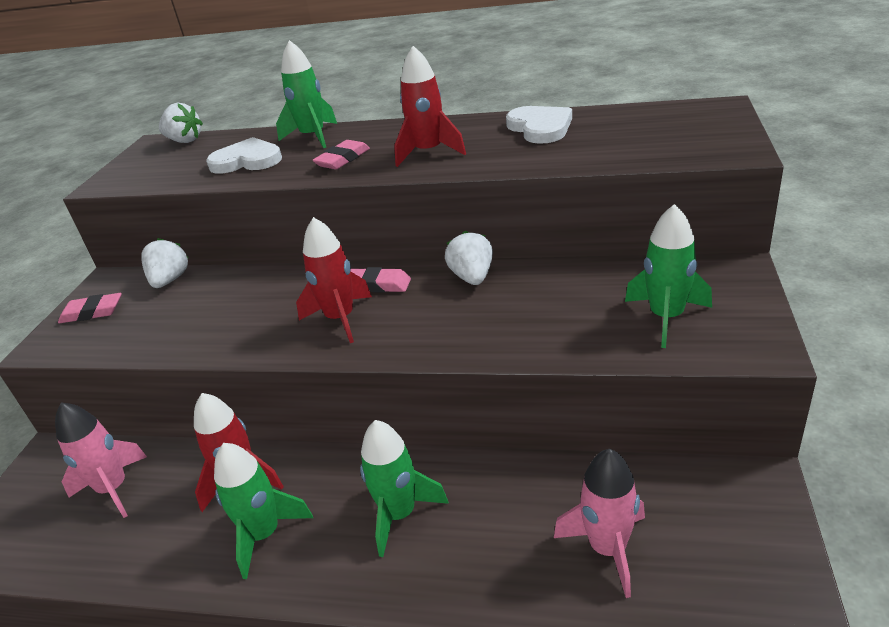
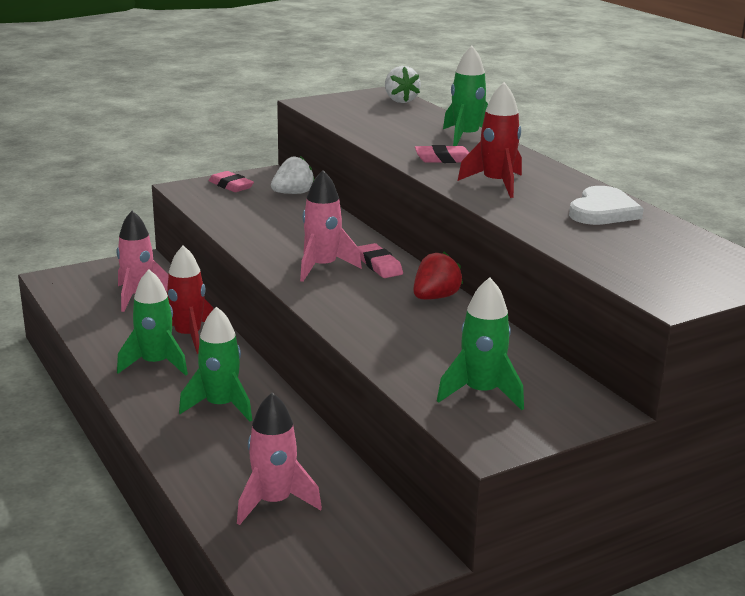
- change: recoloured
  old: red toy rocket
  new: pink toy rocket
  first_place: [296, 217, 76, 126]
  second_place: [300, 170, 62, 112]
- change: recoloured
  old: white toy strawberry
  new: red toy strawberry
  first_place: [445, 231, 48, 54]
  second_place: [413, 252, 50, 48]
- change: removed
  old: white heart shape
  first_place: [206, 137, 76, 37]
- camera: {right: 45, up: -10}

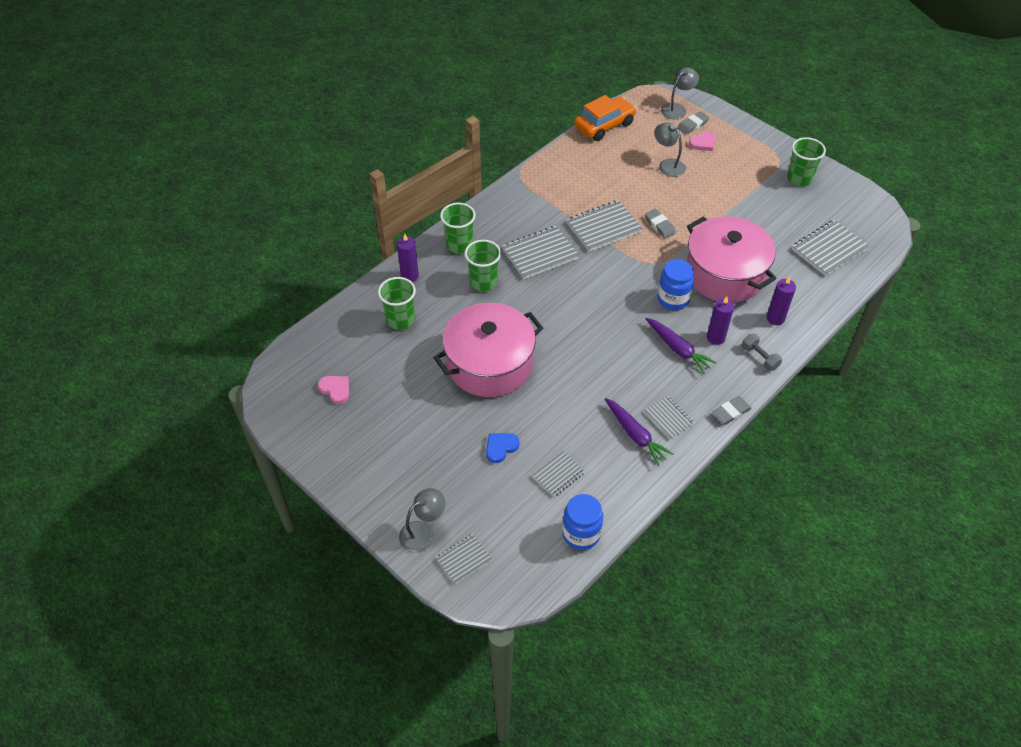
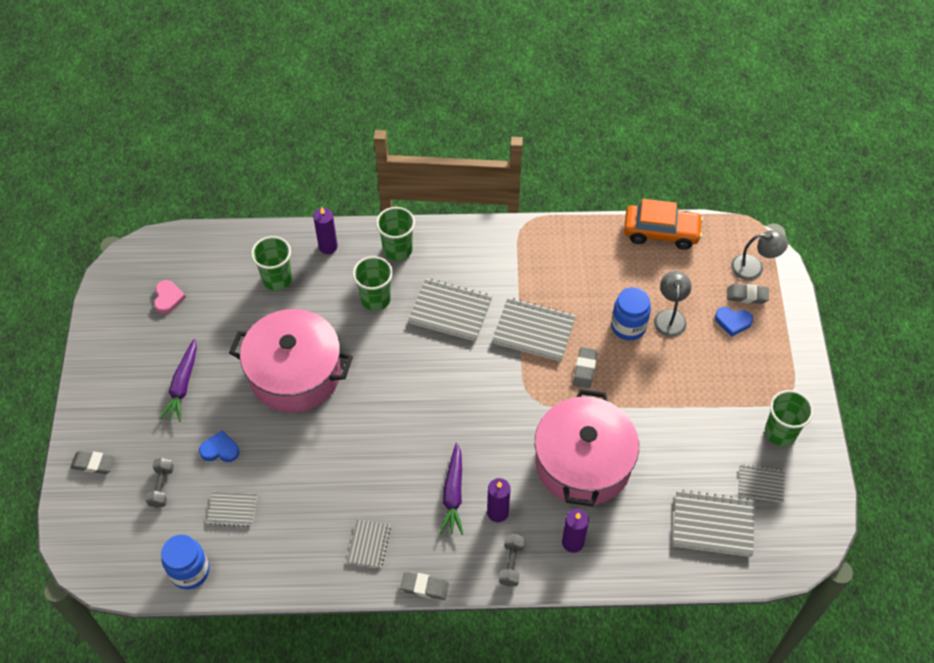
- change: replaced
  old: gray lamp
  new: gray gum eraser
  first_place: [399, 488, 46, 65]
  second_place: [70, 450, 45, 24]
- change: added
  new: gray hand weight
  second_place: [145, 457, 29, 51]
- change: moved
  old: royal purple carrot
  first_place: [605, 398, 69, 68]
  second_place: [159, 339, 38, 83]
- change: moved
  old: blue preserve jar
  first_place: [657, 259, 37, 51]
  second_place: [611, 287, 40, 53]
- change: recoloured
  old: pink heart shape
  new: blue heart shape
  first_place: [689, 131, 27, 20]
  second_place: [715, 307, 38, 30]
- change: moved
  old: gray exercise book
  first_place: [436, 534, 56, 50]
  second_place: [738, 464, 47, 38]
- camera: {right: 45, up: 5}

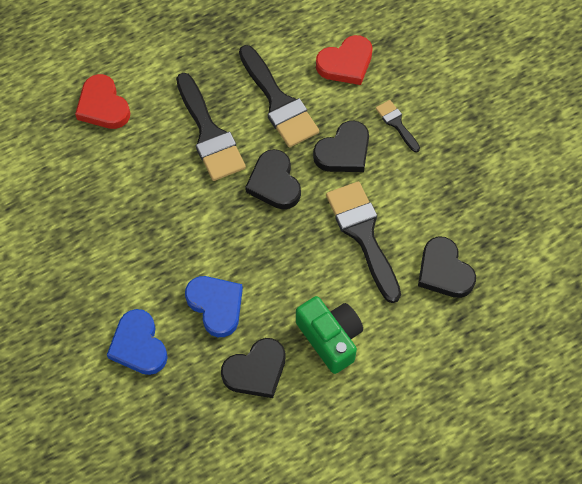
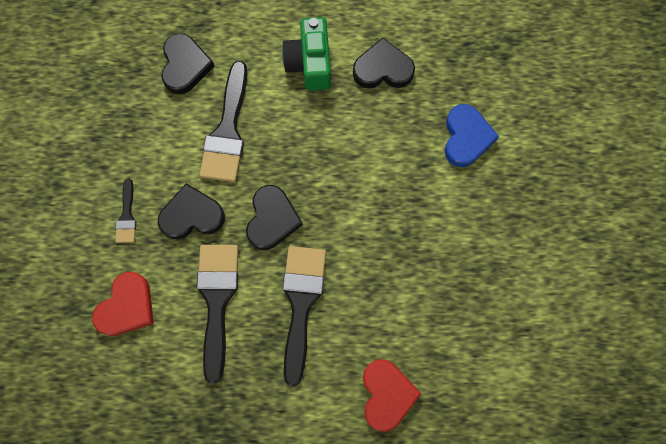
- change: turned
  old: red heart shape
  first_place: [316, 35, 57, 50]
  second_place: [92, 272, 62, 64]
  degrees: 120
- change: removed
  old: blue heart shape
  first_place: [185, 276, 58, 61]
- camera: {right: -150, up: 10}

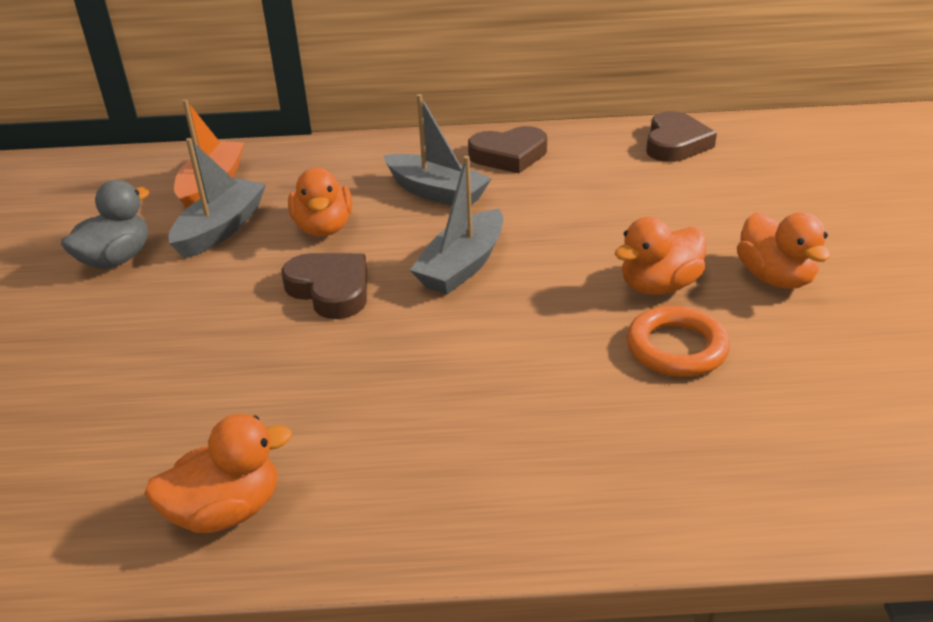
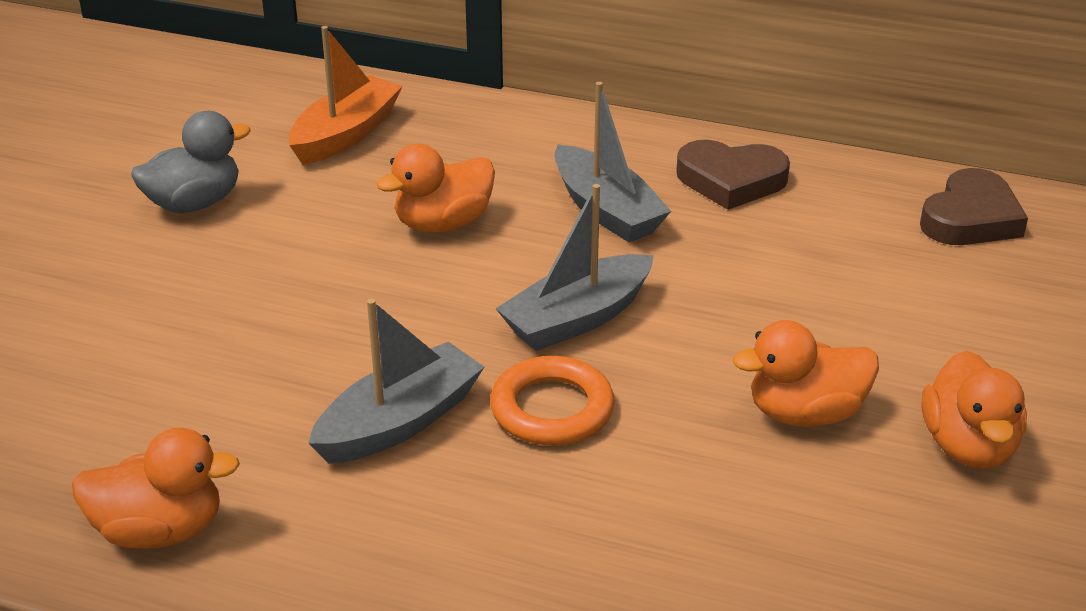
- change: moved
  old: gray sailboat
  first_place: [168, 138, 98, 121]
  second_place: [308, 299, 176, 165]
- change: turned
  old: orange-coloured rubber duck
  first_place: [288, 168, 64, 68]
  second_place: [376, 144, 119, 89]
  degrees: 45
- change: moved
  old: orange-coloured hoop
  first_place: [627, 306, 103, 71]
  second_place: [490, 356, 125, 90]
- change: removed
  old: dark brown heart shape
  first_place: [281, 253, 86, 66]
- camera: {right: 20, up: 0}

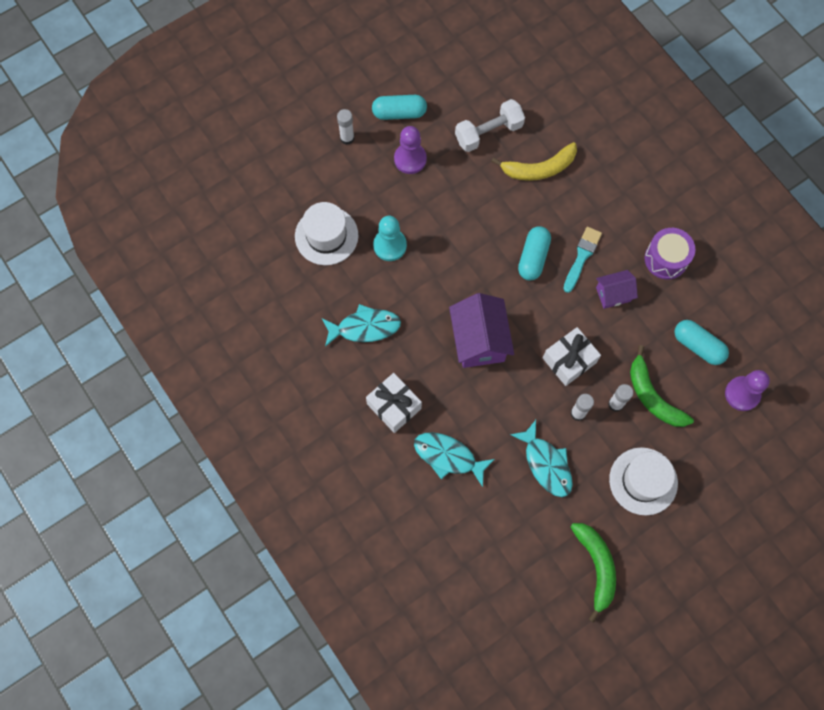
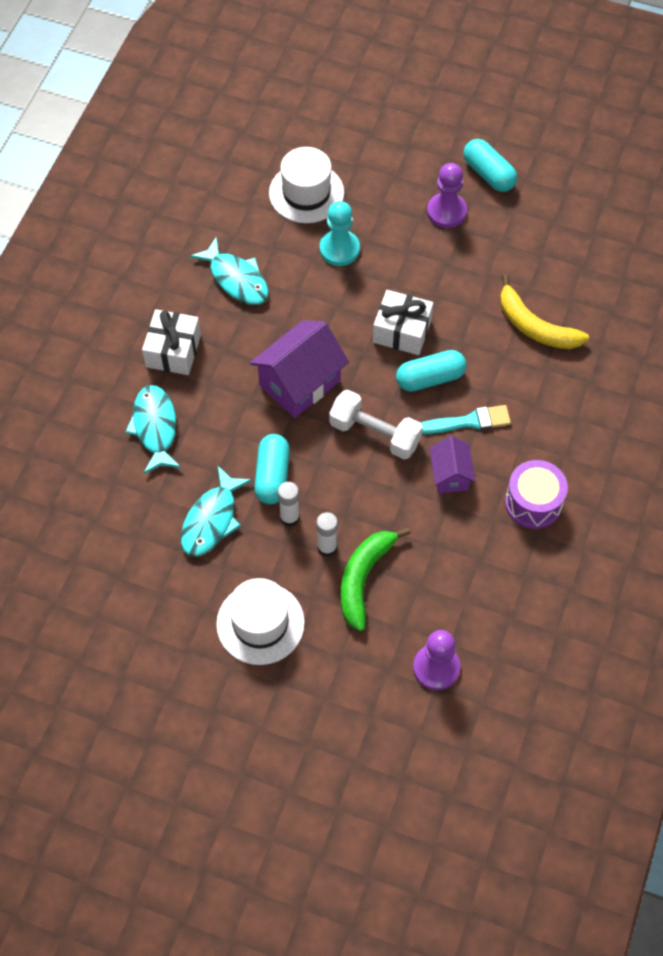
- change: moved
  old: teal pill
  first_place: [674, 320, 55, 45]
  second_place: [254, 434, 36, 70]
- change: moved
  old: white hand weight
  first_place: [455, 99, 70, 53]
  second_place: [329, 390, 94, 69]
- change: moved
  old: white wrapped gift
  first_place: [543, 327, 58, 59]
  second_place: [373, 290, 60, 65]
- change: turned
  old: royal purple house
  first_place: [596, 270, 42, 39]
  second_place: [430, 436, 45, 57]
  degrees: 45
- change: removed
  old: white glue stick
  first_place: [337, 109, 17, 36]
- change: removed
  old: leaf-green toy banana
  first_place: [571, 523, 45, 100]
- camera: {right: 55, up: -10}

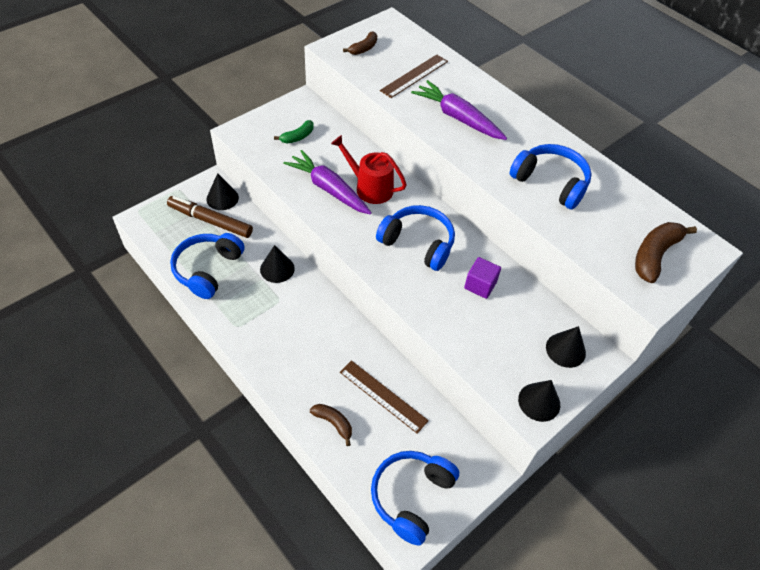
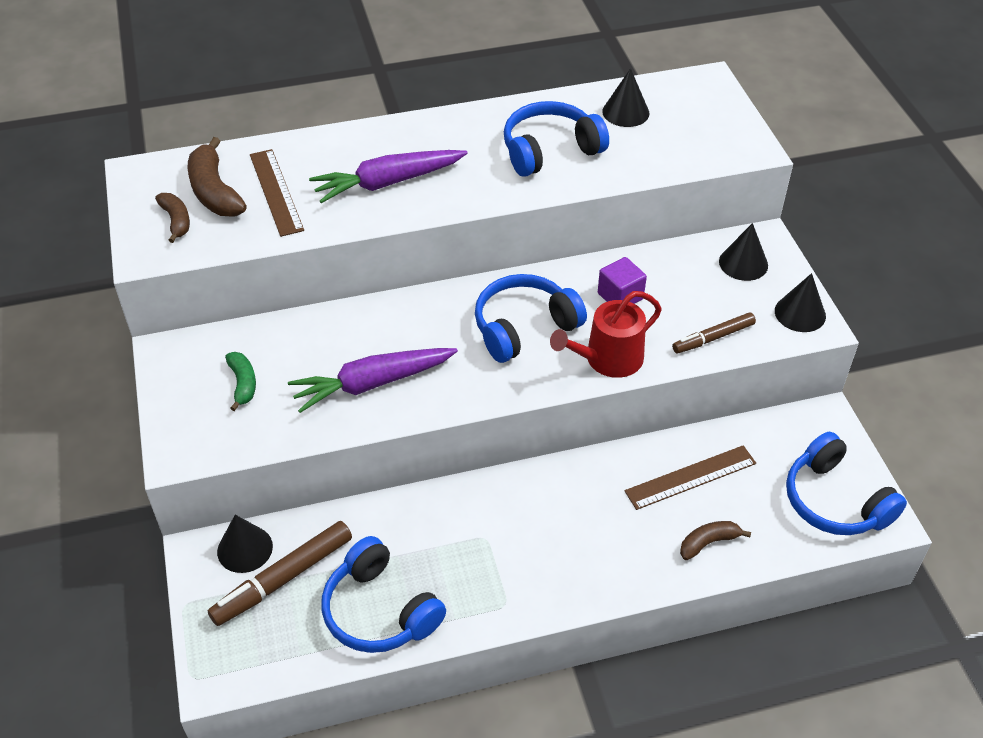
- change: moved
  old: dark brown toy banana
  first_place: [635, 222, 62, 61]
  second_place: [187, 137, 60, 79]
- change: moved
  old: red watering can
  first_place: [331, 135, 76, 69]
  second_place: [550, 291, 112, 87]
- change: moved
  old: jet-black cone shape
  first_place: [260, 245, 35, 38]
  second_place: [602, 68, 48, 59]
- change: added
  new: dark brown marker
  second_place: [672, 312, 84, 42]
- camera: {right: -60, up: -5}

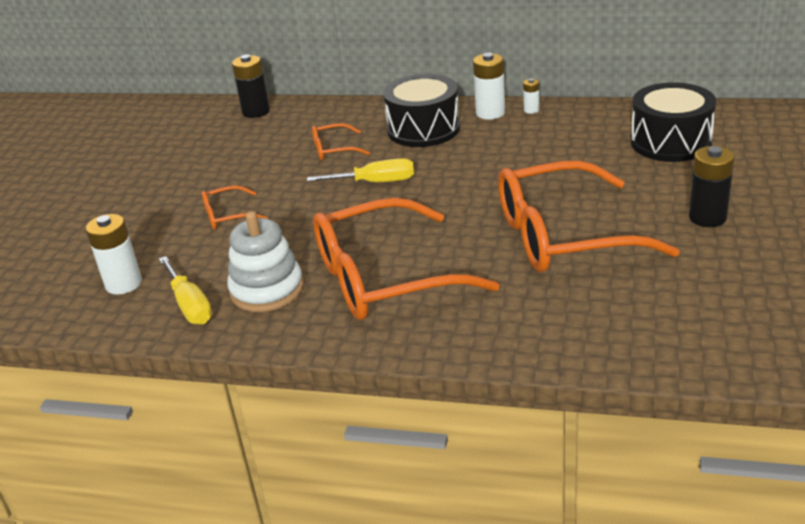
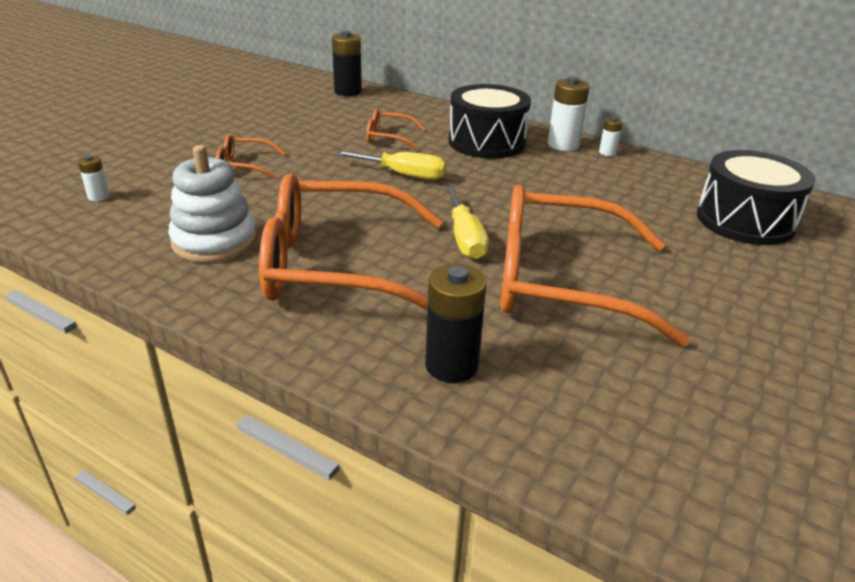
- change: resized
  old: white battery
  first_place: [86, 214, 56, 81]
  second_place: [78, 155, 32, 46]
  factor: 0.53
- change: moved
  old: jet-black battery
  first_place: [689, 146, 45, 81]
  second_place: [425, 264, 61, 119]
- change: moved
  old: bright yellow hand screwdriver
  first_place: [159, 256, 53, 69]
  second_place: [446, 186, 43, 73]
- camera: {right: 15, up: 0}

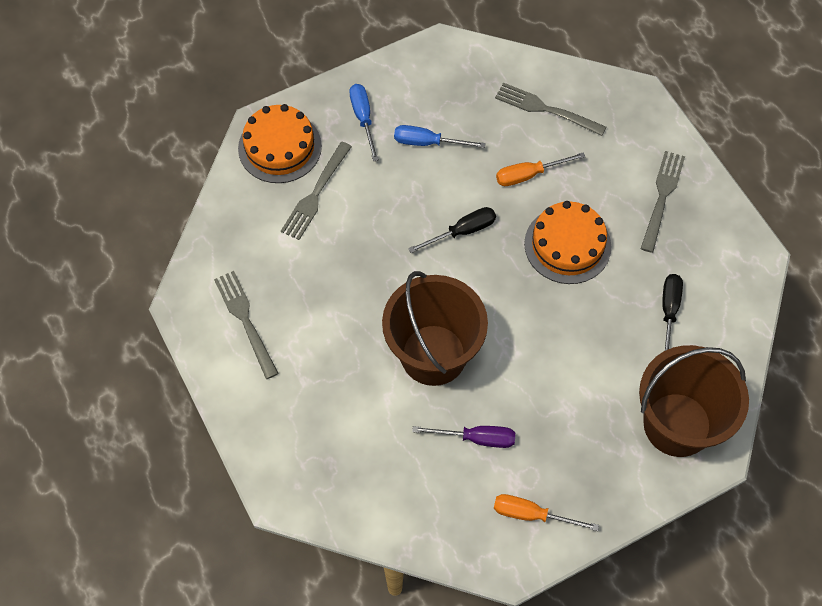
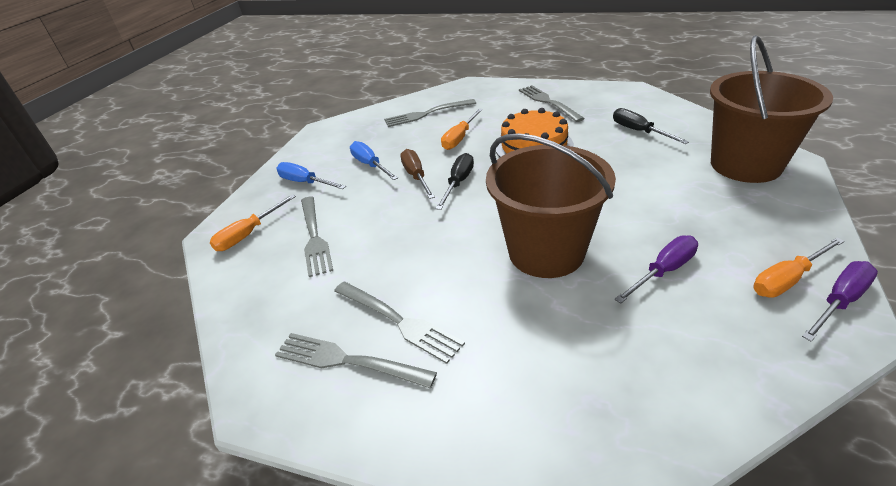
- change: replaced
  old: orange-coloured cake
  new: orange-coloured hand screwdriver
  first_place: [238, 104, 84, 79]
  second_place: [209, 194, 87, 57]
- change: added
  new: gray dinner fork
  second_place: [334, 282, 131, 82]
- change: turned
  old: blue hand screwdriver
  first_place: [394, 125, 92, 23]
  second_place: [350, 141, 48, 39]
  degrees: 90
- change: added
  new: dark brown hand screwdriver
  second_place: [400, 149, 35, 50]
- change: added
  new: royal purple hand screwdriver
  second_place: [802, 261, 76, 81]
- camera: {right: -40, up: -25}

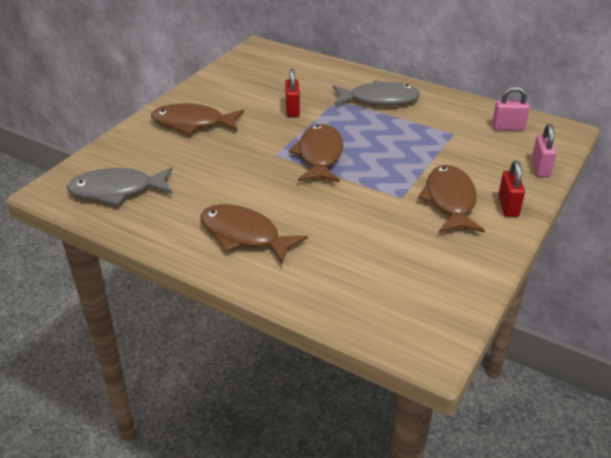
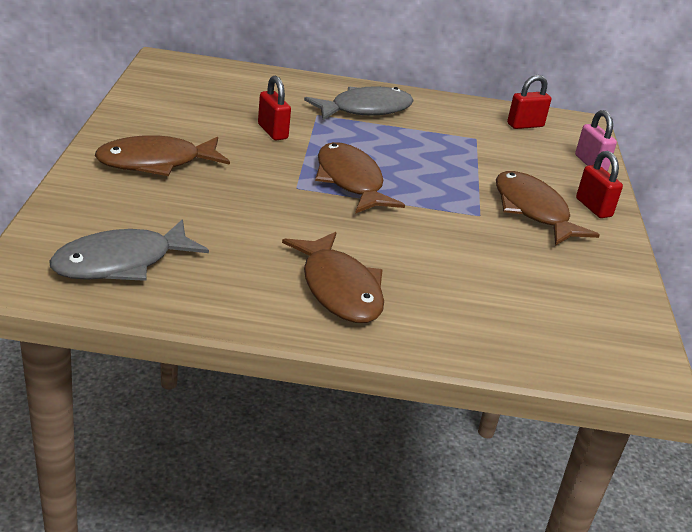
- change: turned
  old: dark brown toy fish
  first_place: [200, 204, 108, 60]
  second_place: [282, 232, 102, 91]
  degrees: -120
- change: recoloured
  old: pink padlock
  new: red padlock
  first_place: [492, 86, 38, 45]
  second_place: [507, 75, 44, 54]
- camera: {right: -30, up: -5}

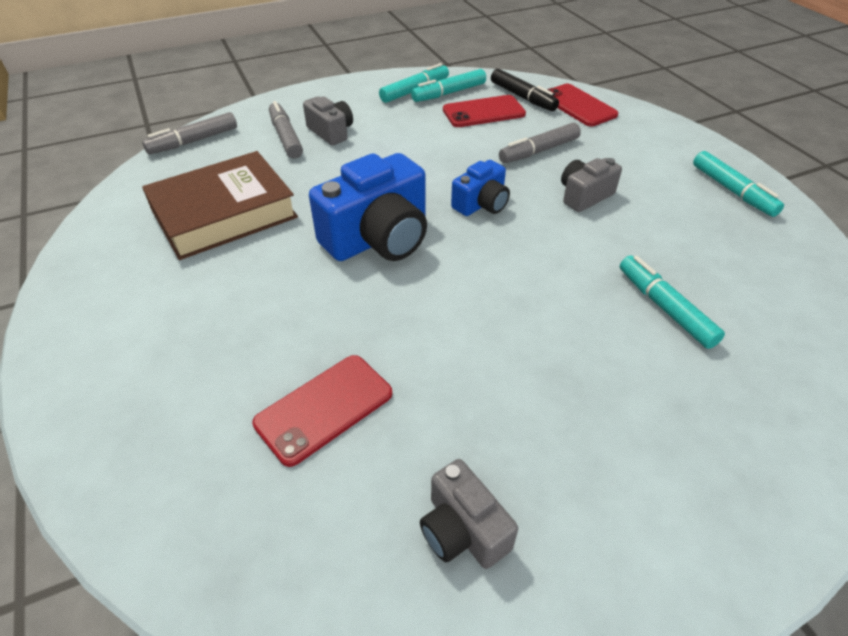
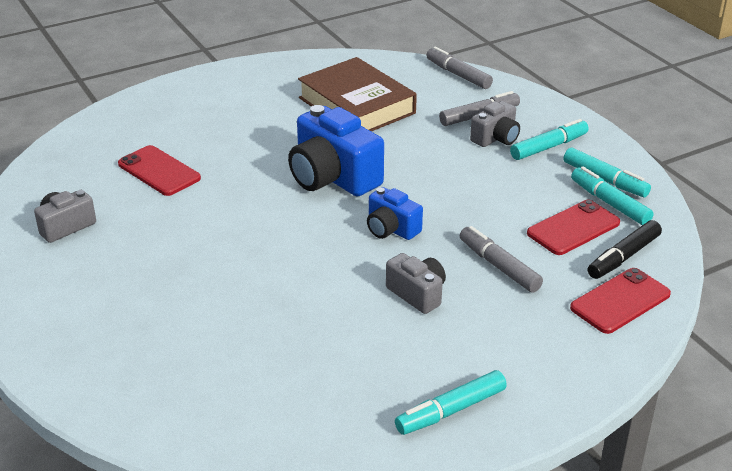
- change: moved
  old: teal marker
  first_place: [620, 255, 105, 94]
  second_place: [510, 119, 79, 41]
- change: turned
  old: red phone
  first_place: [443, 95, 83, 32]
  second_place: [527, 200, 93, 55]
  degrees: 75
- camera: {right: 85, up: -10}

